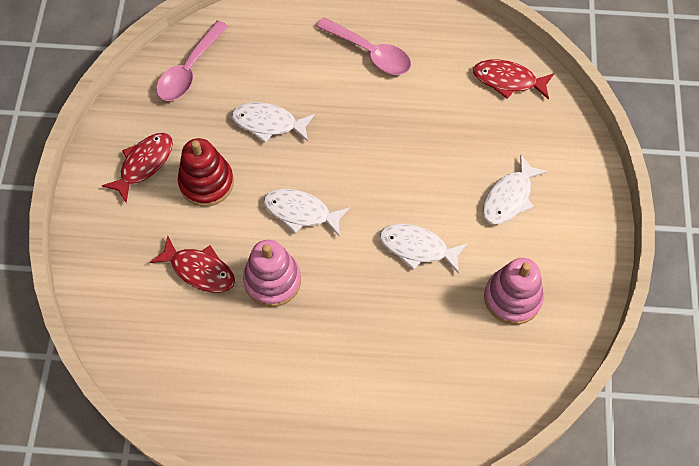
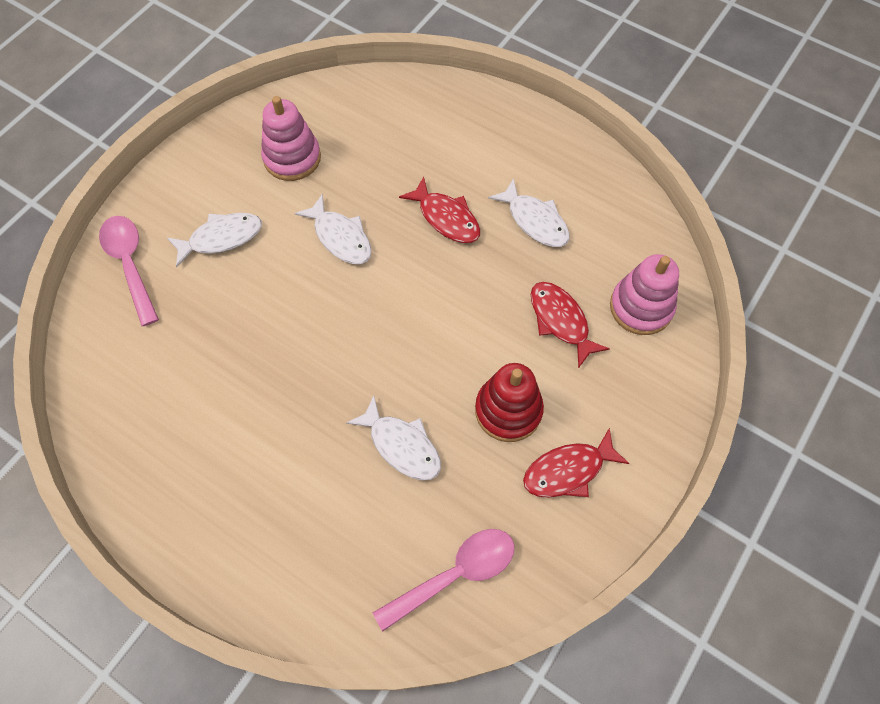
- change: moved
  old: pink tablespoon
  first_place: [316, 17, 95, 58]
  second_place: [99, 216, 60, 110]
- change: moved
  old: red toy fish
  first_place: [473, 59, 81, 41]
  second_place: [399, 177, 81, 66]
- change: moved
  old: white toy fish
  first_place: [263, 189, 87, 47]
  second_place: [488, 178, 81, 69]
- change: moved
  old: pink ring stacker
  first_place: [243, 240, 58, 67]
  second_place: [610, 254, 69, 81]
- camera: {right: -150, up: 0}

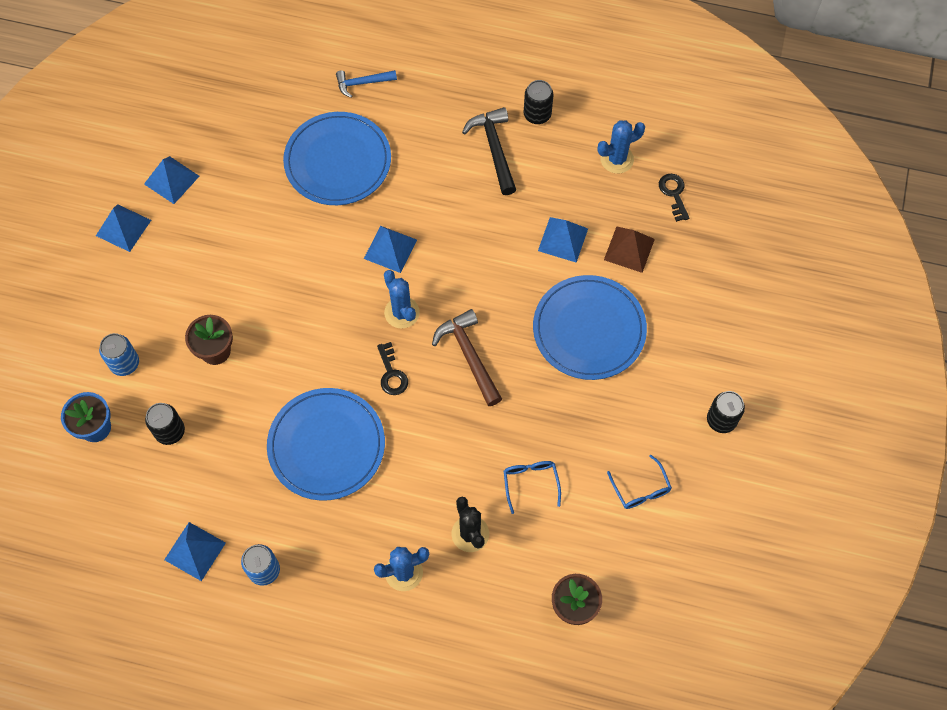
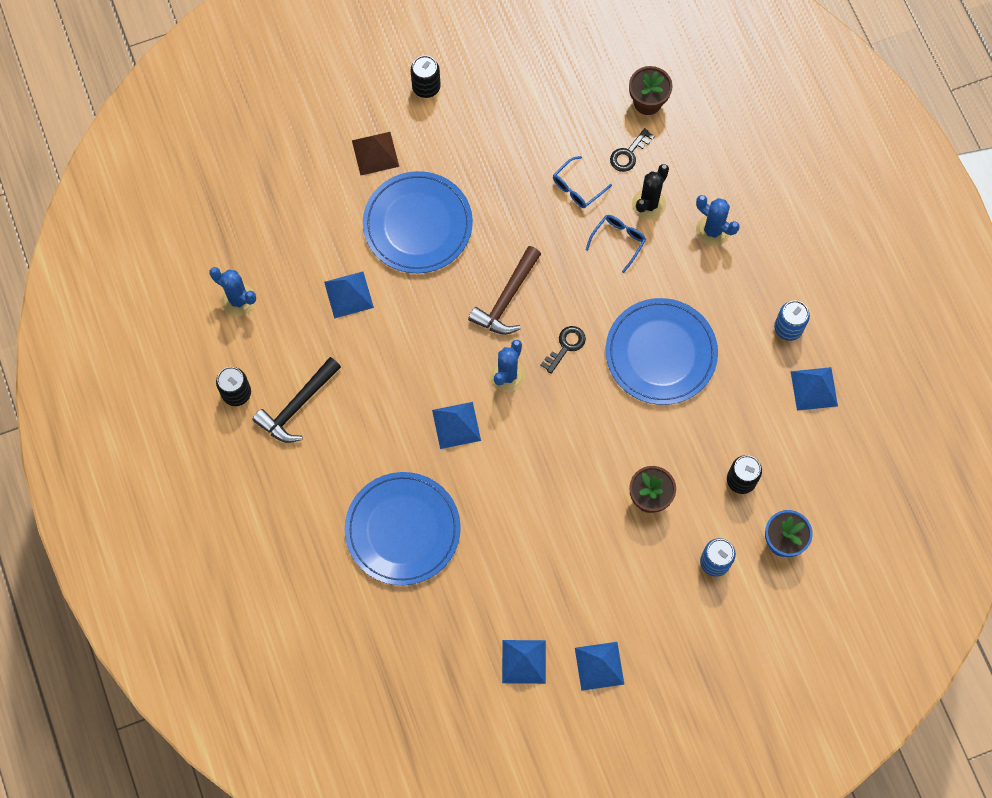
- change: moved
  old: dark brown pyramid
  first_place: [604, 226, 51, 47]
  second_place: [352, 132, 47, 43]
- change: moved
  old: blue spectacles
  first_place: [607, 455, 65, 54]
  second_place: [586, 215, 60, 58]
- change: moved
  old: jet-black door key
  first_place: [659, 174, 30, 48]
  second_place: [610, 128, 45, 44]
- change: removed
  old: blue hammer
  first_place: [336, 70, 61, 28]
- camera: {right: -125, up: 5}

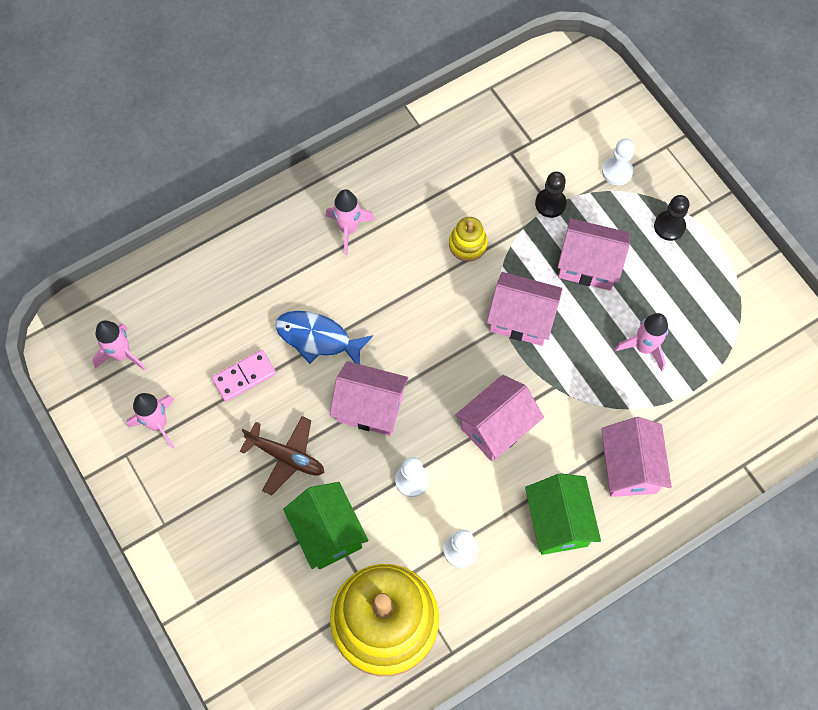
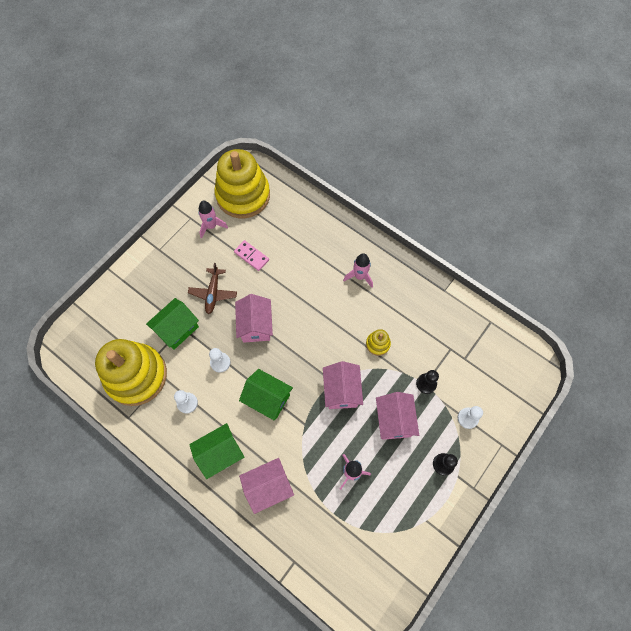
- change: replaced
  old: pink toy rocket
  new: bright yellow ring stacker
  first_place: [92, 321, 54, 50]
  second_place: [215, 149, 55, 69]
- change: recoloured
  old: pink house
  new: leaf-green house
  first_place: [455, 375, 89, 86]
  second_place: [239, 369, 54, 51]
- change: removed
  old: blue toy fish
  first_place: [275, 311, 98, 53]
- camera: {right: 70, up: 0}

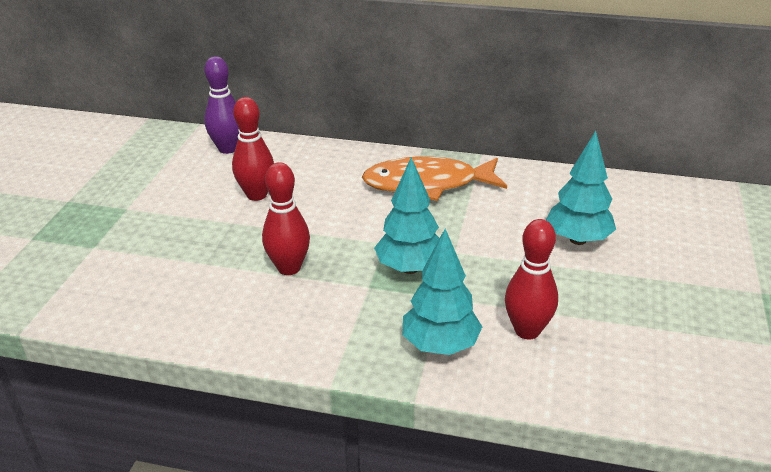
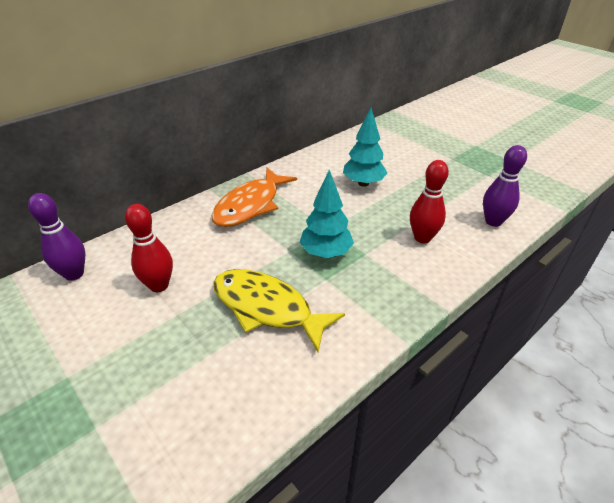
- change: replaced
  old: red tenpin
  new: bright yellow toy fish
  first_place: [262, 162, 48, 113]
  second_place: [213, 269, 132, 83]
- change: added
  new: royal purple tenpin
  second_place: [483, 145, 44, 82]
- change: removed
  old: teal toy tree
  first_place: [403, 229, 79, 126]
- camera: {right: -55, up: 5}

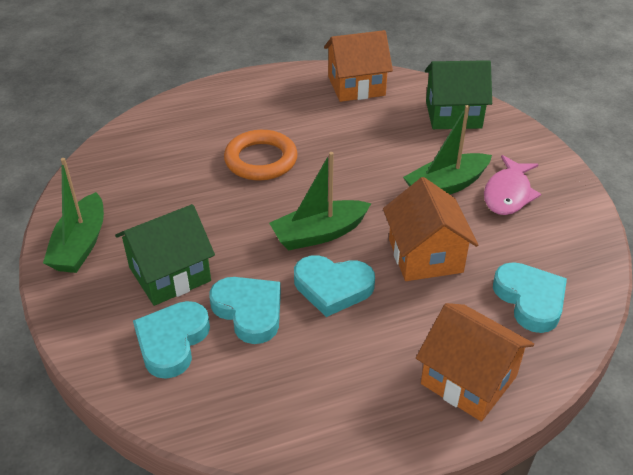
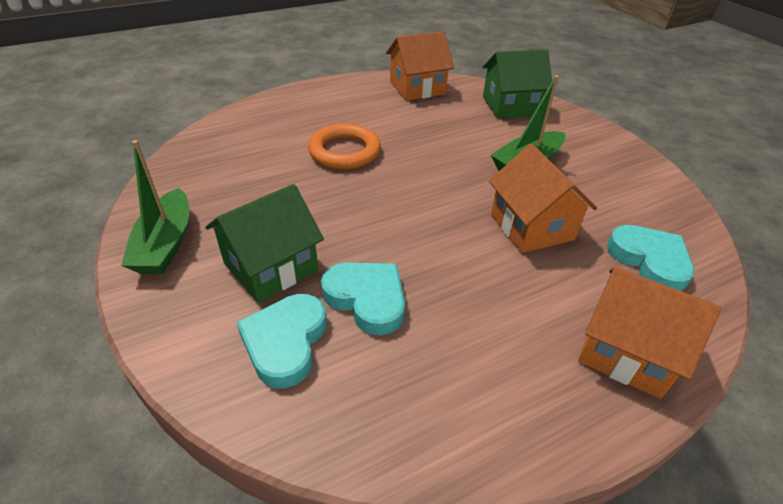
- change: removed
  old: leaf-green sailboat
  first_place: [269, 152, 102, 98]
- change: removed
  old: teal heart shape
  first_place: [294, 255, 81, 62]
- change: removed
  old: pink toy fish
  first_place: [484, 155, 57, 60]
- camera: {right: -10, up: 0}

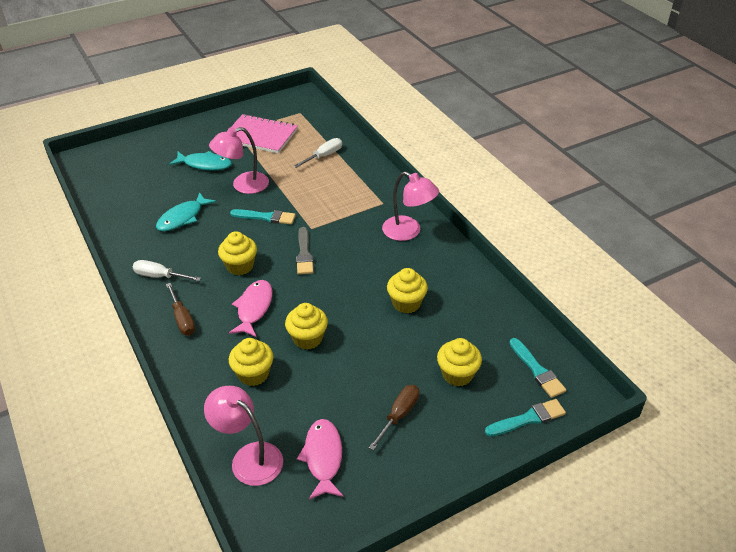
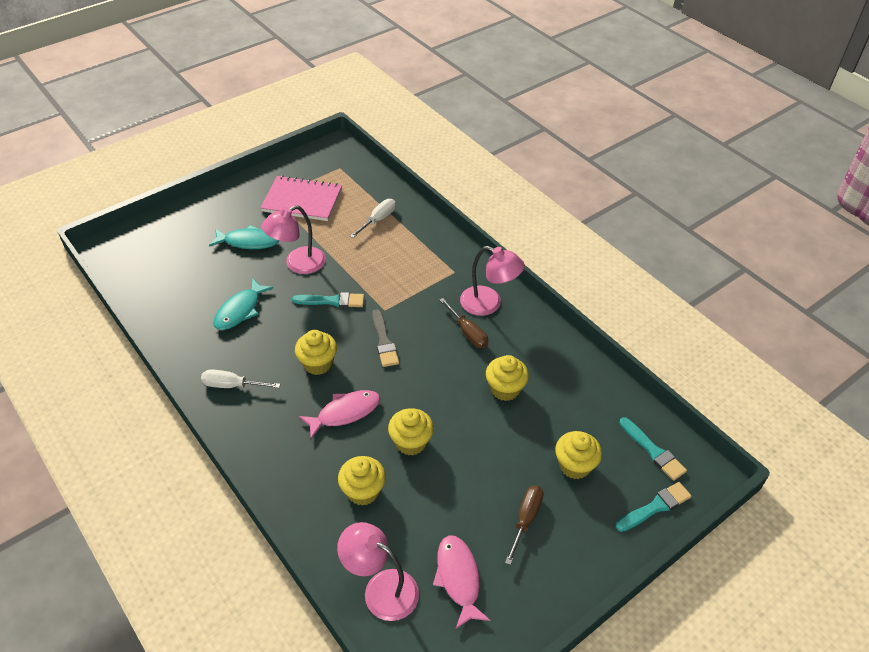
- change: turned
  old: pink toy fish
  first_place: [229, 280, 43, 57]
  second_place: [299, 390, 82, 49]
  degrees: 60
- change: moved
  old: dark brown hand screwdriver
  first_place: [166, 283, 29, 53]
  second_place: [440, 298, 48, 50]
- camera: {right: -10, up: 5}

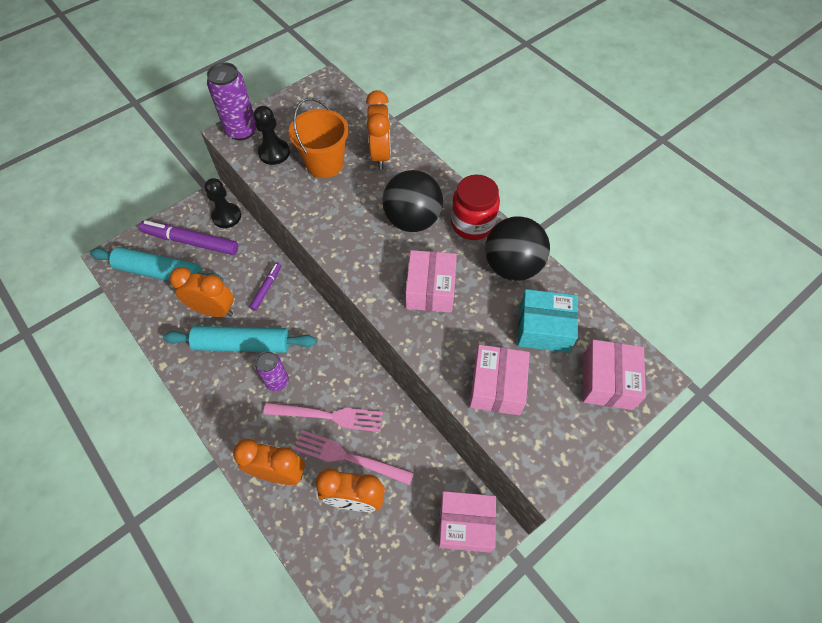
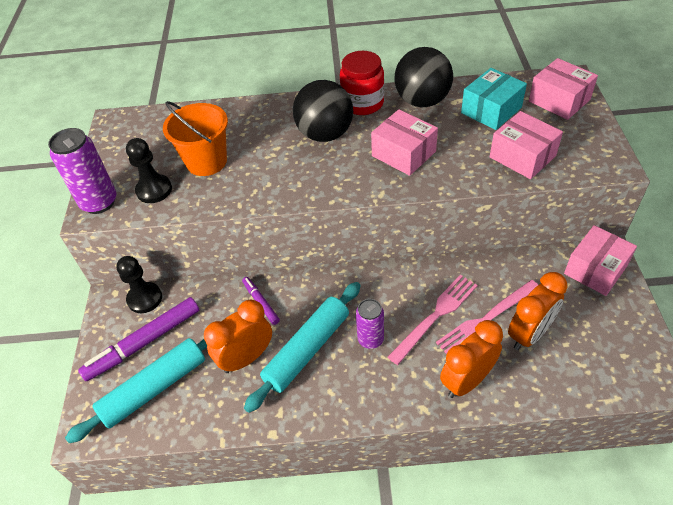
- change: removed
  old: orange-coloured alarm clock
  first_place: [366, 90, 25, 79]
- camera: {right: -50, up: -10}

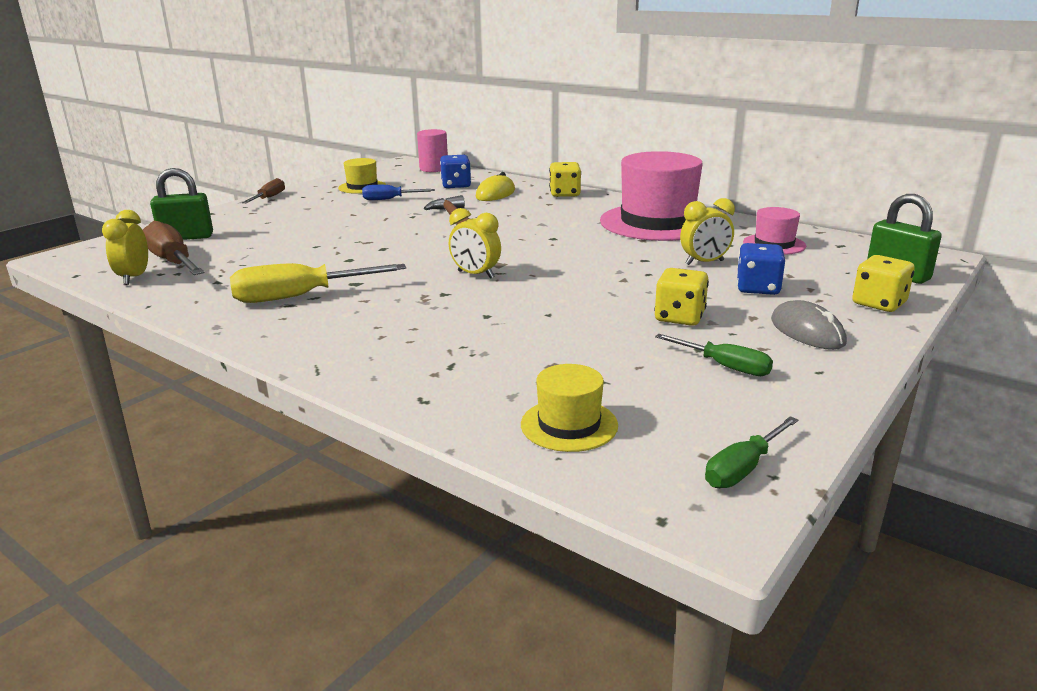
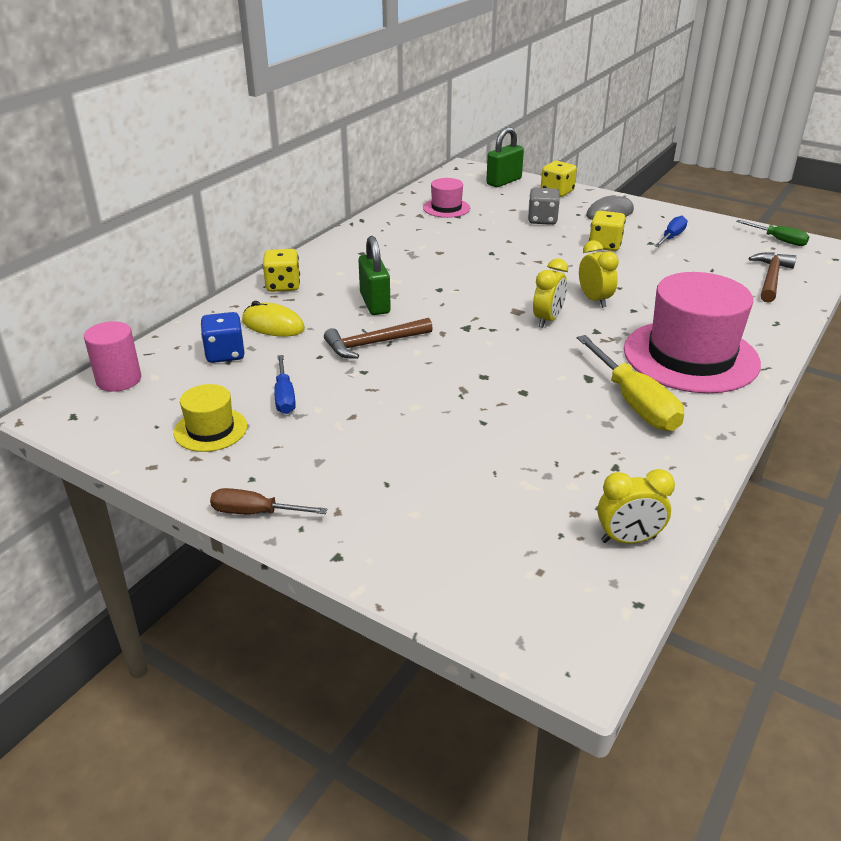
- change: moved
  old: leaf-green padlock
  first_place: [150, 168, 63, 72]
  second_place: [358, 236, 33, 79]
- change: recoloured
  old: blue game die
  new: gray game die
  first_place: [737, 243, 48, 52]
  second_place: [528, 188, 32, 37]
- change: moved
  old: bright yellow alarm clock
  first_place: [680, 198, 55, 67]
  second_place: [579, 240, 40, 68]
- change: moved
  old: pink top hat
  first_place: [600, 151, 103, 90]
  second_place: [624, 272, 137, 121]
- change: recoloured
  old: leaf-green hand screwdriver
  new: blue hand screwdriver
  first_place: [655, 334, 118, 42]
  second_place: [655, 216, 33, 31]
- change: replaced
  old: bright yellow top hat
  new: dark brown hammer
  first_place: [521, 364, 97, 88]
  second_place: [749, 252, 48, 51]
- change: removed
  old: dark brown hand screwdriver
  first_place: [143, 221, 62, 54]
- camera: {right: -95, up: 10}

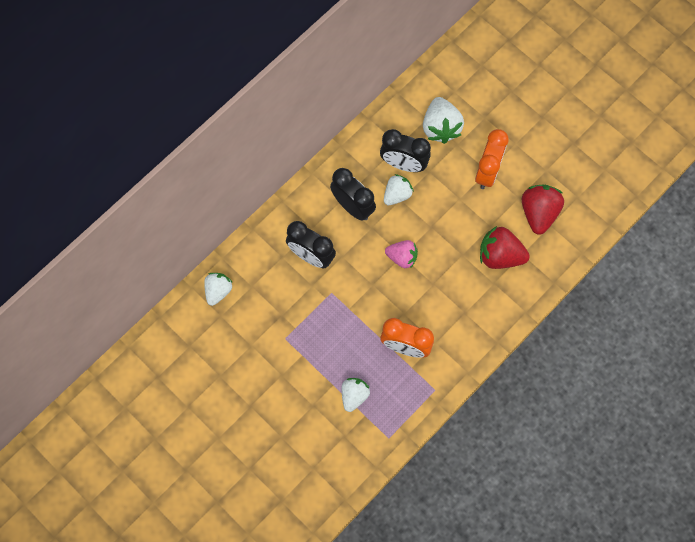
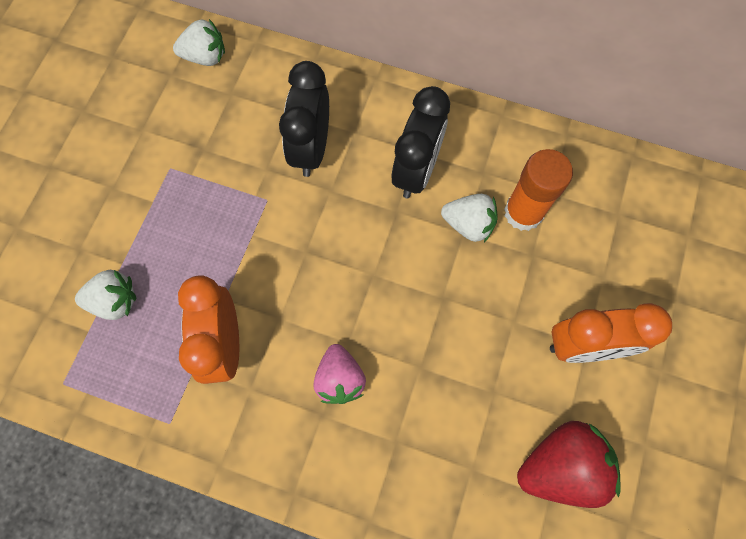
- change: moved
  old: pink toy strawberry
  first_place: [385, 240, 33, 29]
  second_place: [313, 344, 53, 60]
- change: replaced
  old: jet-black alarm clock
  new: orange-coloured glue stick
  first_place: [380, 129, 51, 43]
  second_place: [504, 149, 69, 82]
- change: removed
  old: white toy strawberry
  first_place: [423, 97, 41, 47]
- change: removed
  old: red toy strawberry
  first_place: [480, 226, 50, 43]
- camera: {right: 65, up: 0}

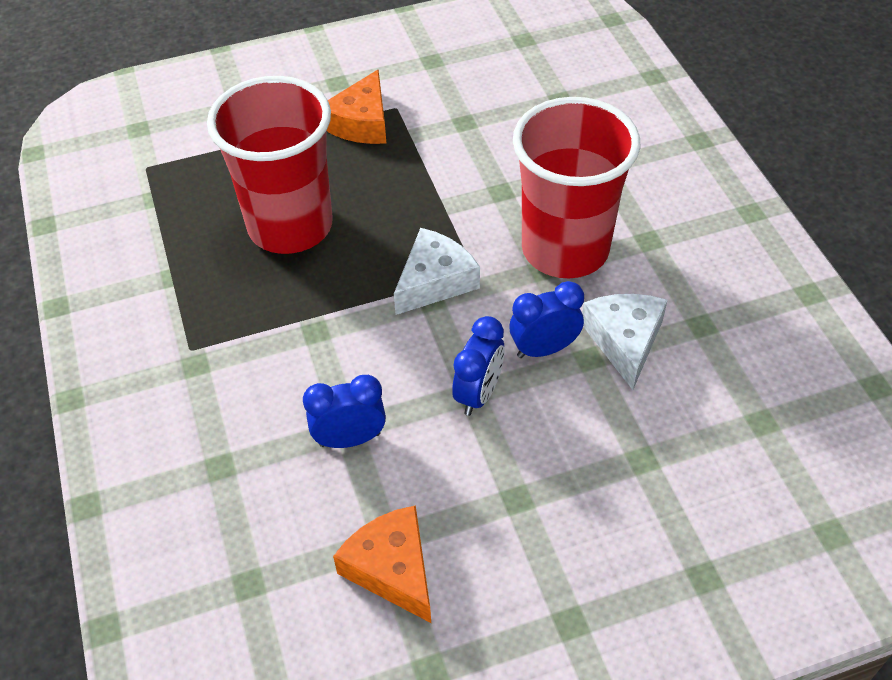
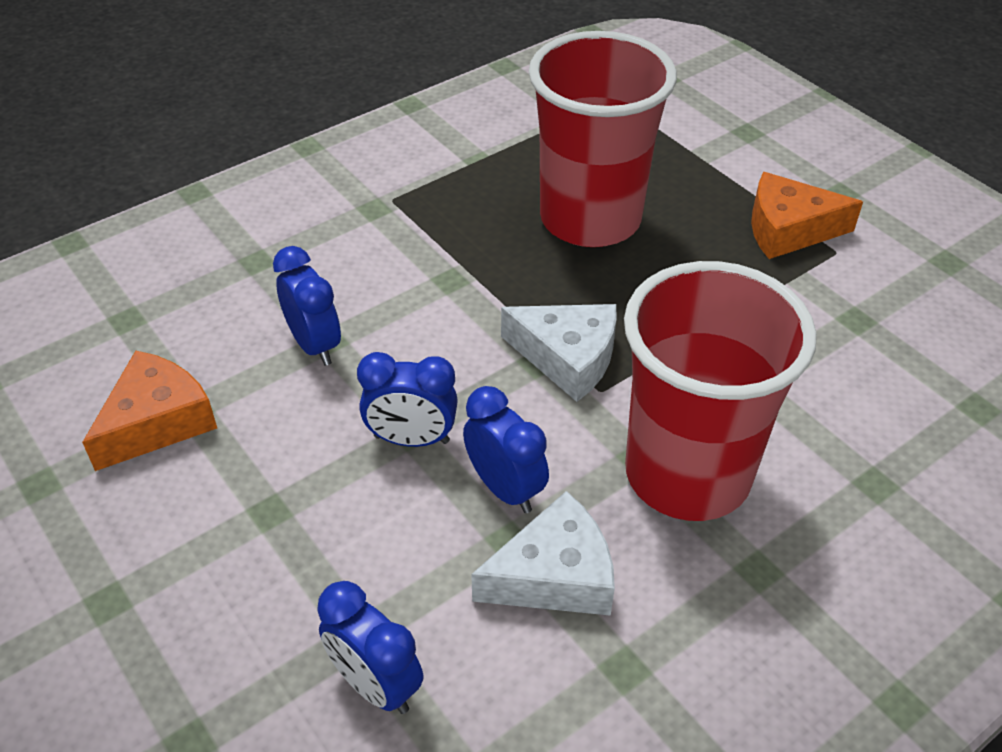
- change: added
  new: blue alarm clock
  second_place: [318, 581, 106, 133]
- camera: {right: 70, up: -5}

